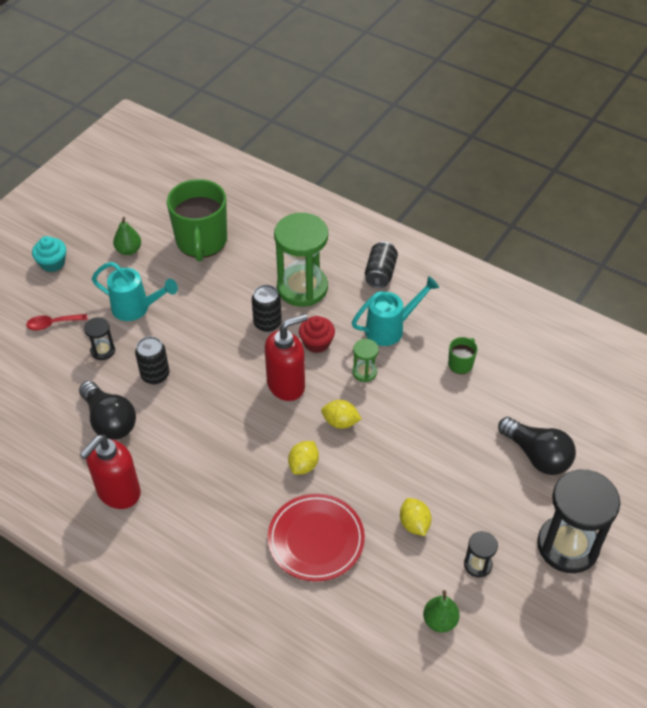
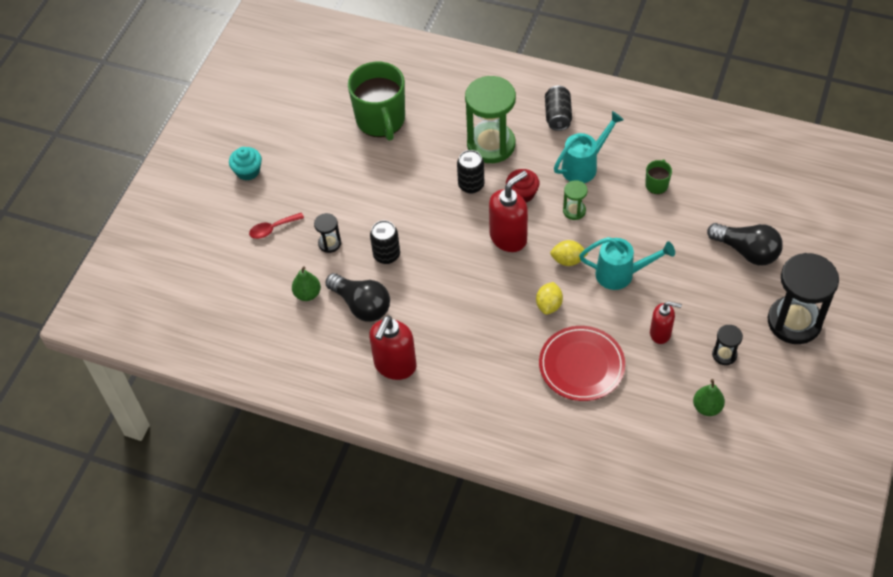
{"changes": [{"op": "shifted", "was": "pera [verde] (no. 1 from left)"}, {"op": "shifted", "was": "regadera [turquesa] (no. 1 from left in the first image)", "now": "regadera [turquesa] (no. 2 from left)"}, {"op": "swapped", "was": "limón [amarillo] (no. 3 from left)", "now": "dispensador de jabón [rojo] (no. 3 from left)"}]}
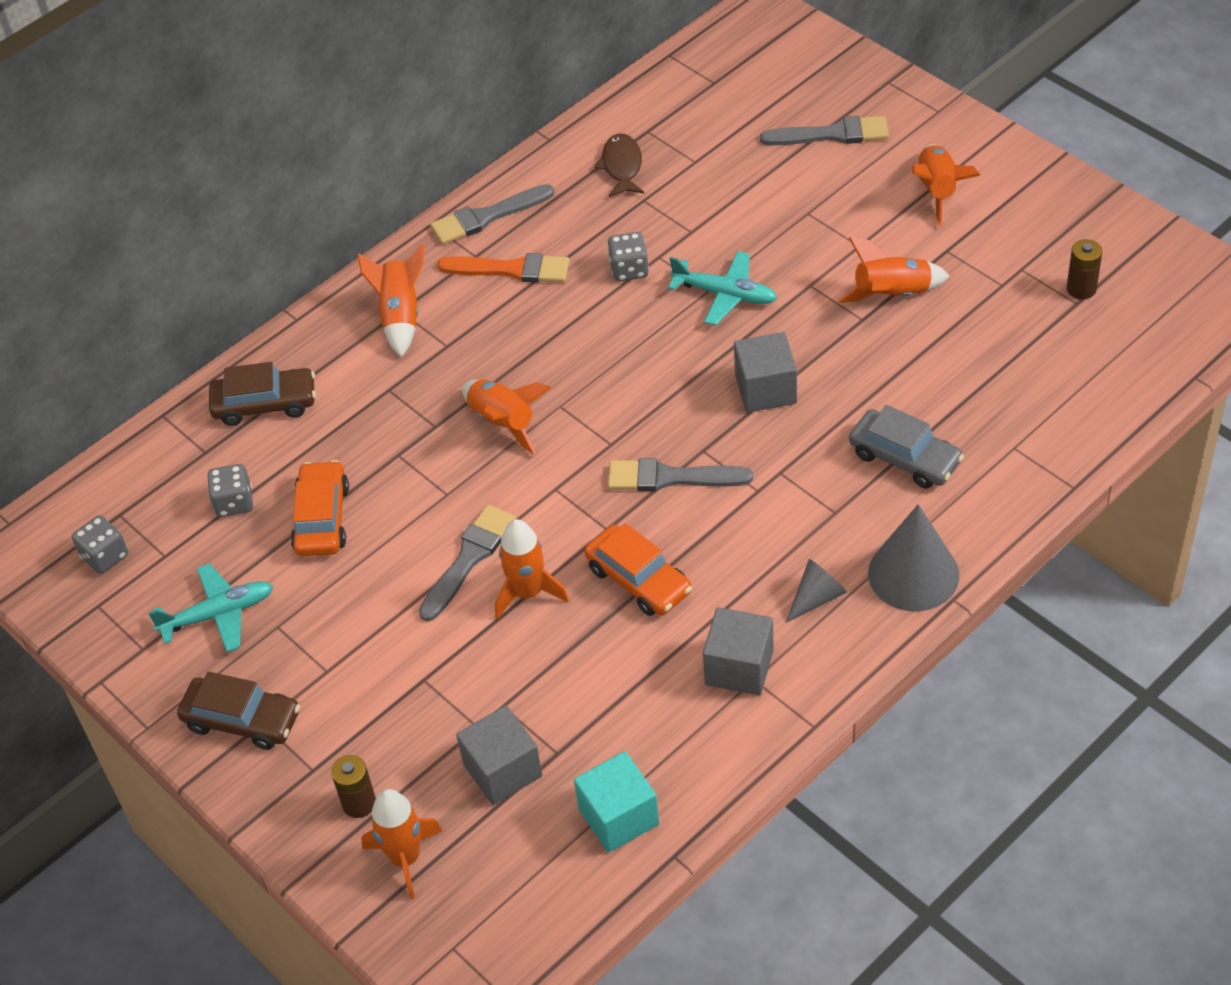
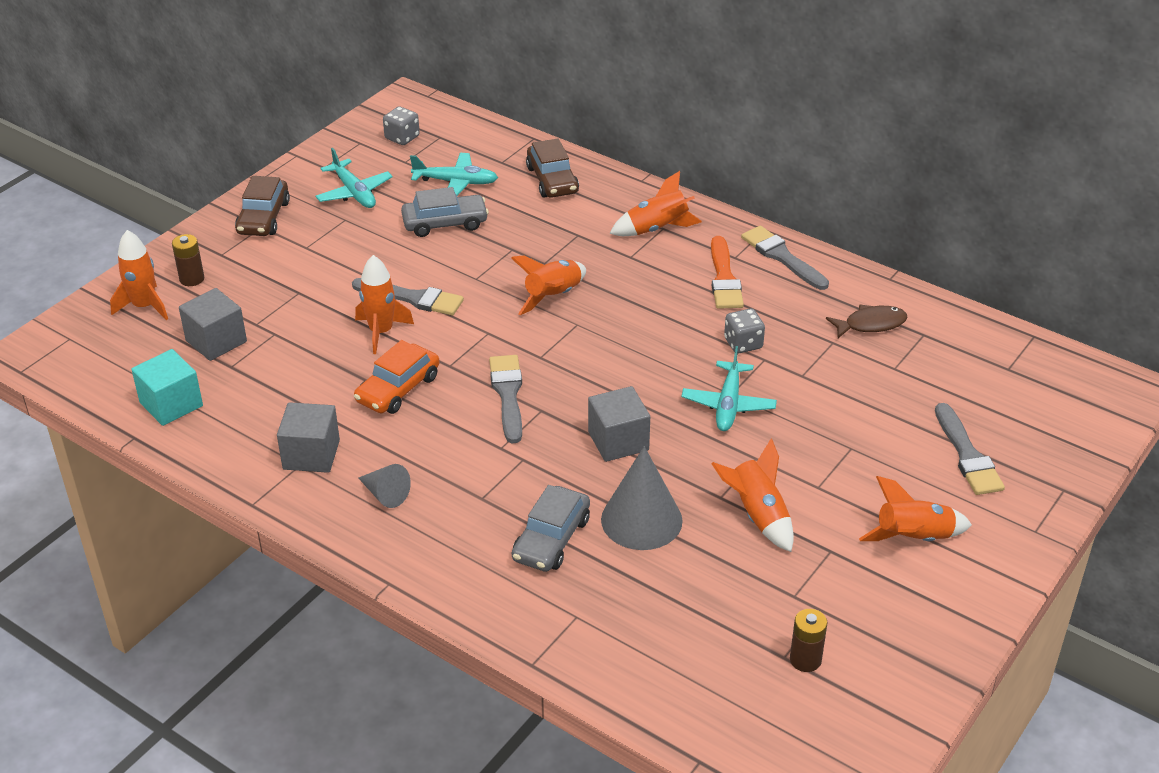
{"changes": [{"op": "repainted", "was": "coche [naranja] (no. 1 from left)", "now": "coche [gris] (no. 1 from left)"}, {"op": "swapped", "was": "dado [gris] (no. 2 from left)", "now": "avión [turquesa] (no. 2 from left)"}, {"op": "shifted", "was": "cono [gris] (no. 2 from left)"}]}
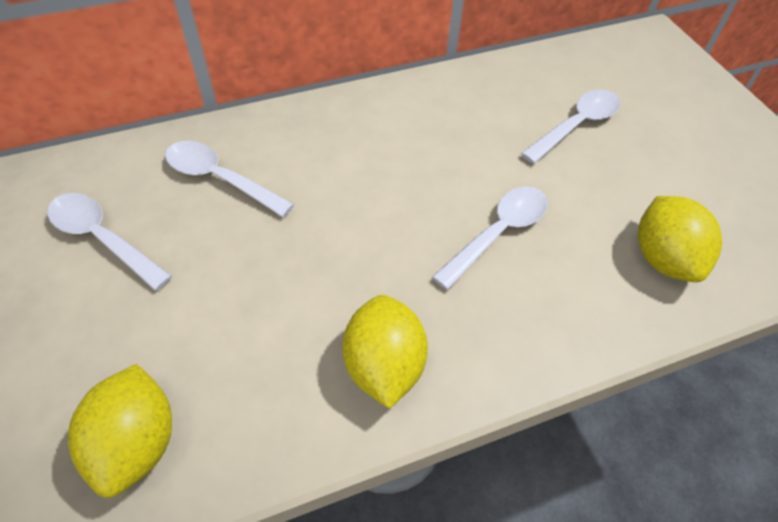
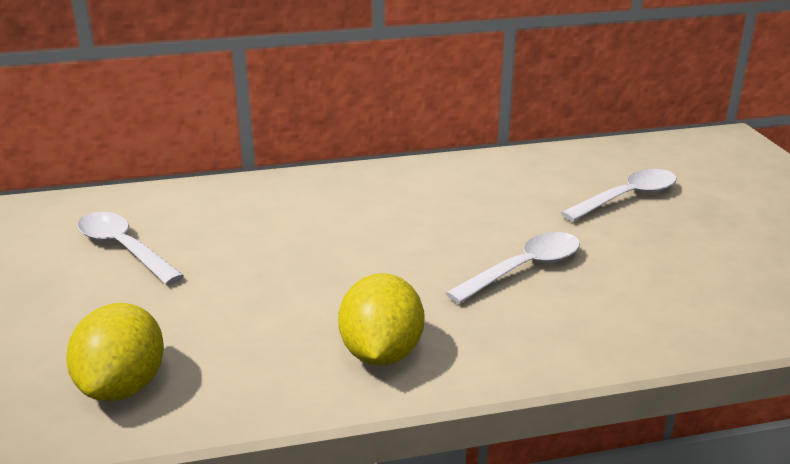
{"changes": [{"op": "gone", "was": "cuchara [blanco] (no. 2 from left)"}, {"op": "gone", "was": "limón [amarillo] (no. 3 from left)"}]}
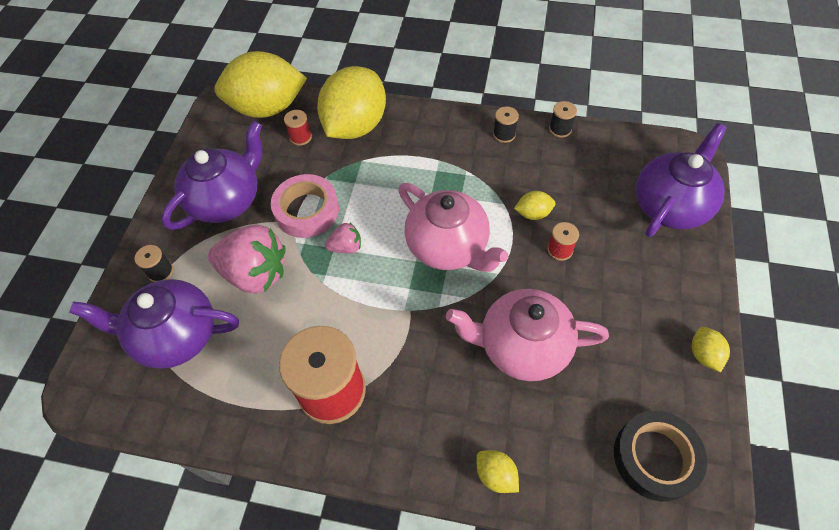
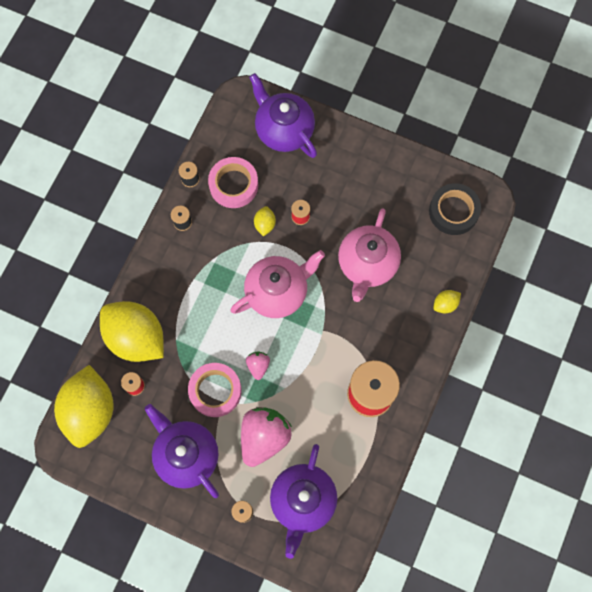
{"changes": [{"op": "gone", "was": "limón [amarillo] (no. 5 from left)"}, {"op": "new", "now": "cinta adhesiva [rosa] (no. 2 from left)"}]}
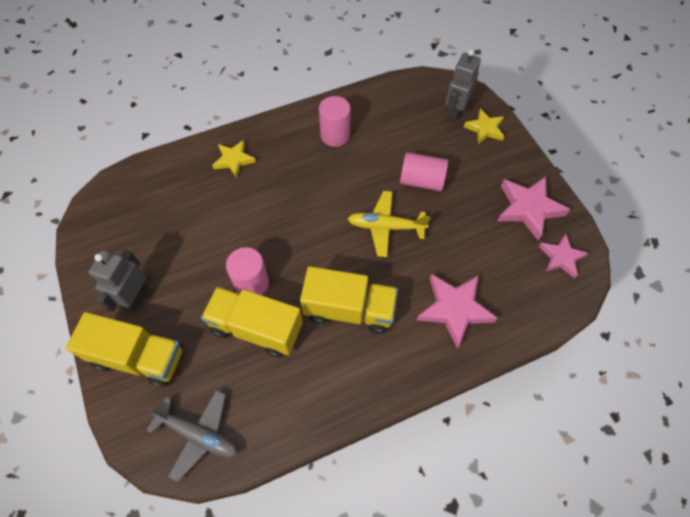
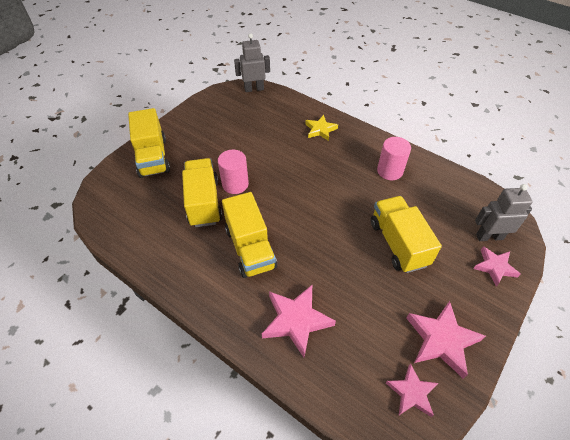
{"changes": [{"op": "repainted", "was": "estrella [amarillo] (no. 2 from left)", "now": "estrella [rosa] (no. 4 from left)"}, {"op": "swapped", "was": "cilindro [rosa] (no. 3 from left)", "now": "camión [amarillo] (no. 4 from left)"}, {"op": "gone", "was": "avión [amarillo]"}, {"op": "shifted", "was": "robot [gris] (no. 1 from left)"}, {"op": "gone", "was": "avión [gris]"}]}
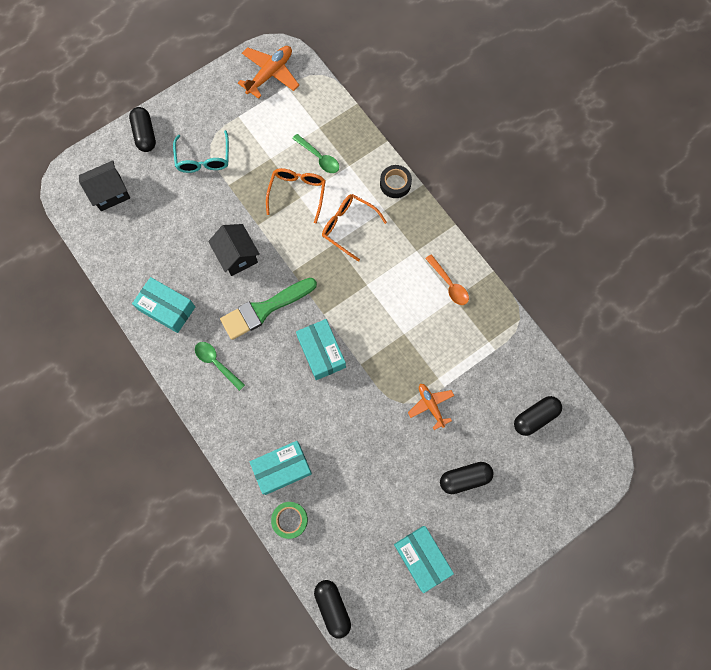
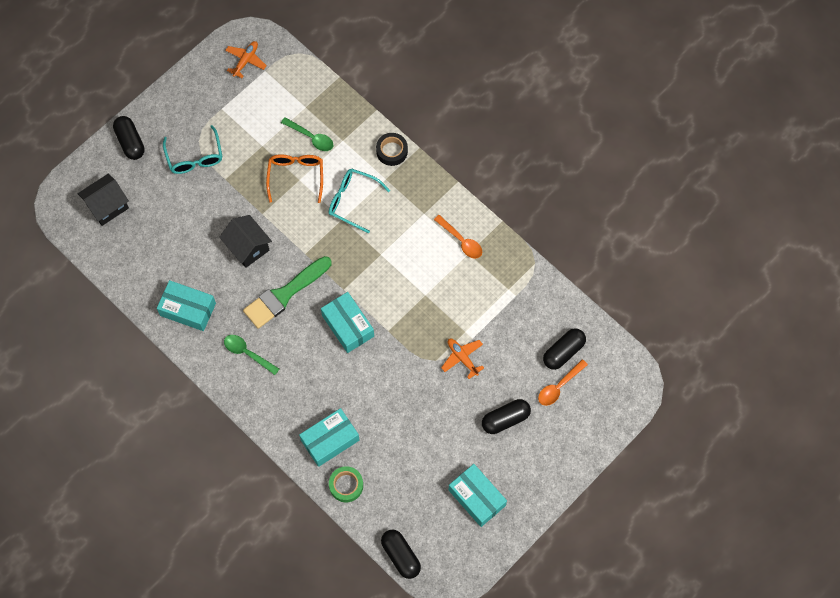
{"changes": [{"op": "scaled", "was": "avión [naranja] (no. 1 from left)", "ratio": 0.64}, {"op": "repainted", "was": "gafas [naranja] (no. 2 from left)", "now": "gafas [turquesa] (no. 2 from left)"}, {"op": "new", "now": "cuchara [naranja] (no. 2 from left)"}]}
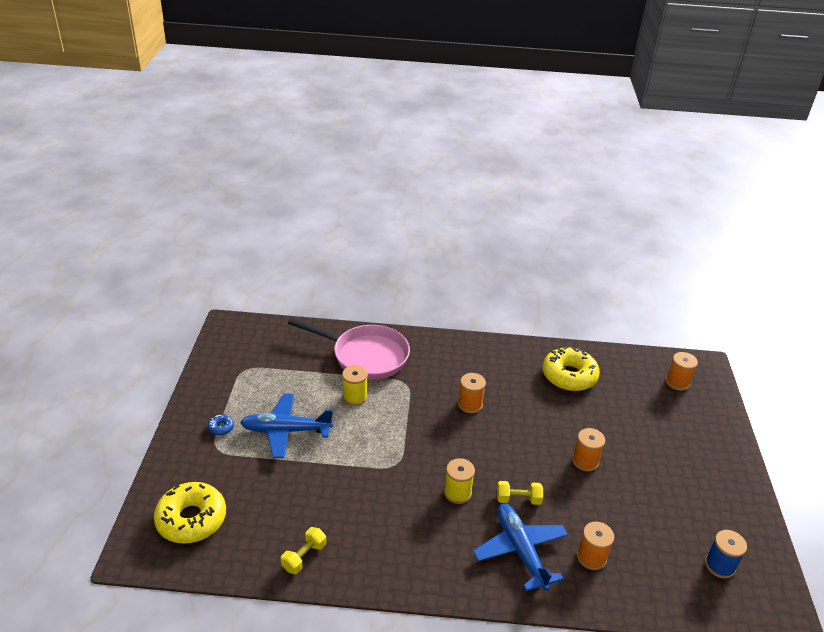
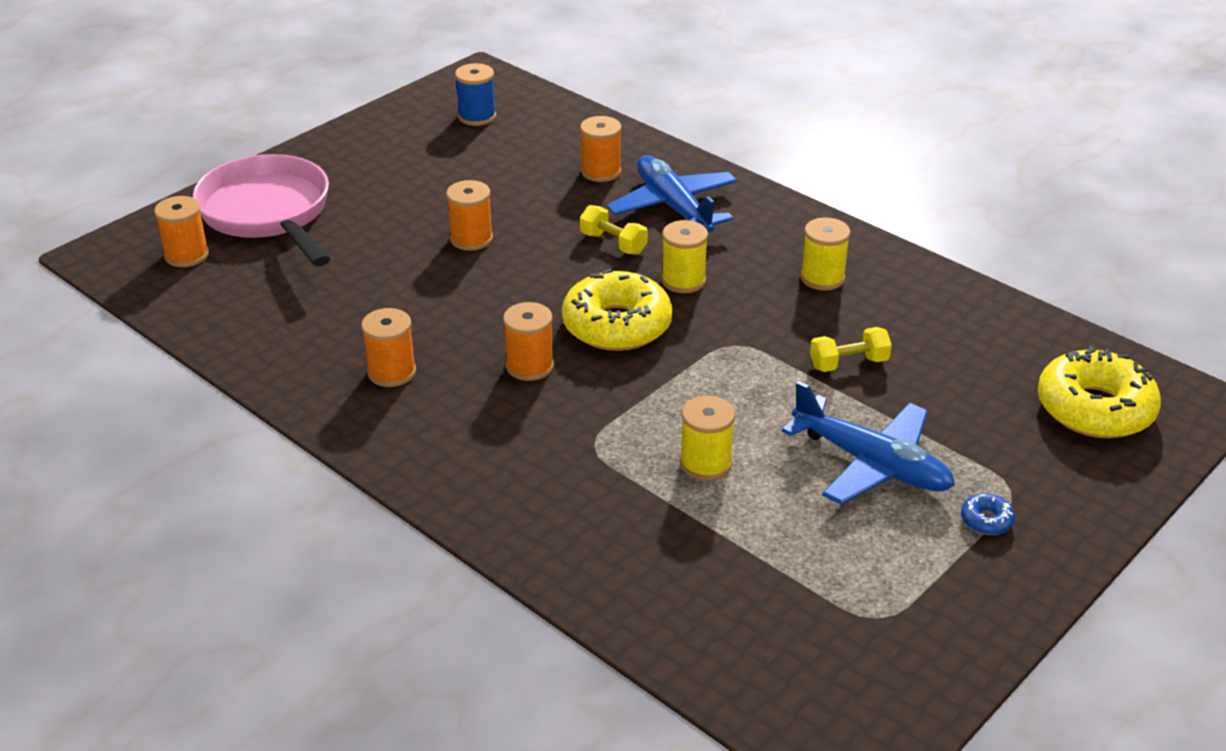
{"changes": [{"op": "shifted", "was": "sartén [rosa]"}, {"op": "shifted", "was": "rosquilla [amarillo] (no. 2 from left in the first image)", "now": "rosquilla [amarillo] (no. 1 from left)"}, {"op": "rotated", "was": "avión [azul] (no. 2 from left in the first image)", "clockwise": 135}, {"op": "shifted", "was": "mancuerna [amarillo] (no. 1 from left in the first image)", "now": "mancuerna [amarillo] (no. 2 from left)"}, {"op": "new", "now": "carrete [amarillo] (no. 3 from left)"}, {"op": "new", "now": "carrete [naranja] (no. 2 from left)"}]}
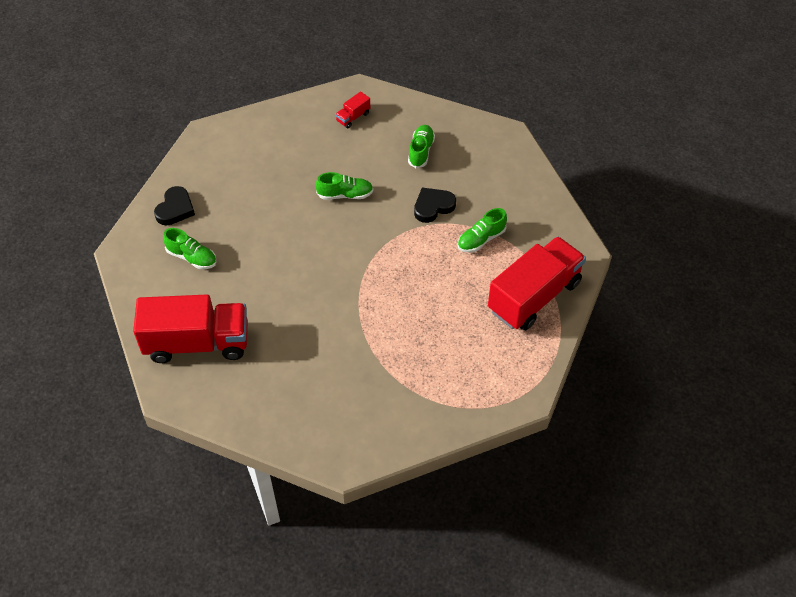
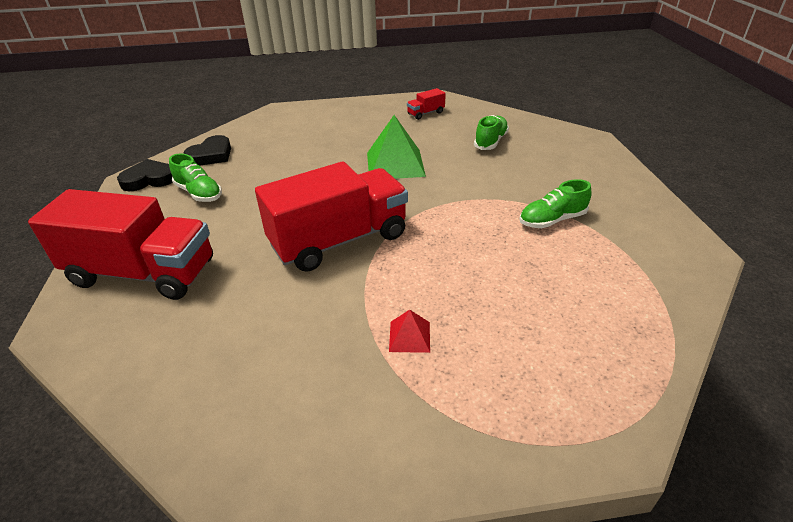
{"changes": [{"op": "swapped", "was": "zapato [verde] (no. 2 from left)", "now": "pirámide [verde]"}, {"op": "shifted", "was": "corazón [negro] (no. 2 from left in the first image)", "now": "corazón [negro] (no. 1 from left)"}, {"op": "shifted", "was": "camión [rojo] (no. 3 from left in the first image)", "now": "camión [rojo] (no. 2 from left)"}, {"op": "new", "now": "pirámide [rojo]"}]}
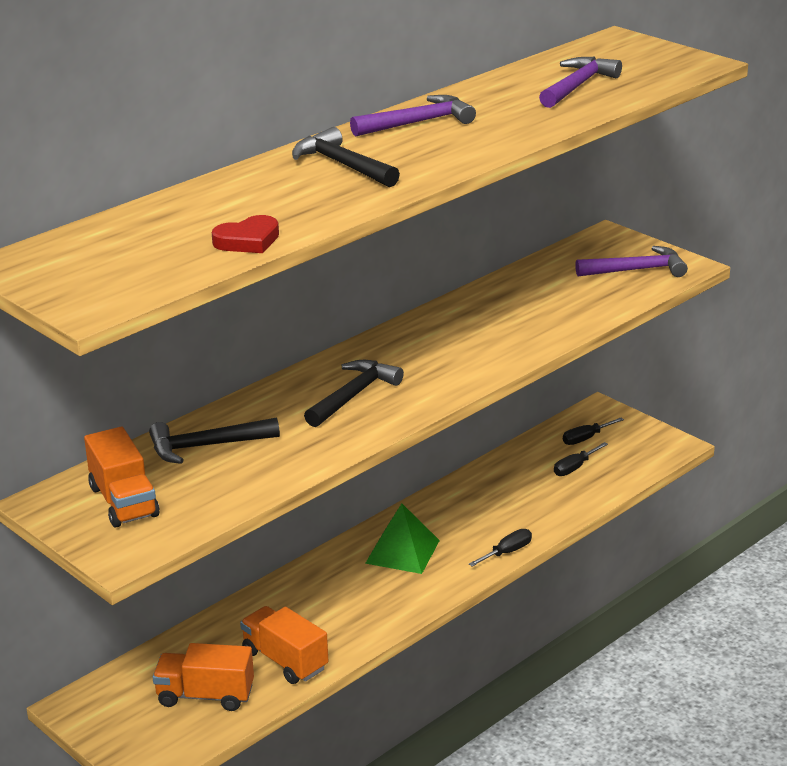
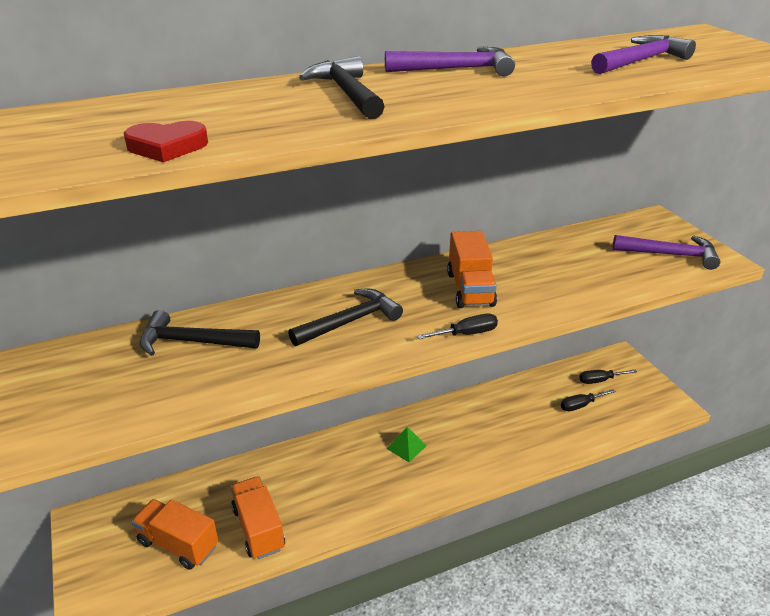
{"changes": [{"op": "shifted", "was": "camión [naranja] (no. 1 from left in the first image)", "now": "camión [naranja] (no. 3 from left)"}, {"op": "scaled", "was": "pirámide [verde]", "ratio": 0.59}, {"op": "shifted", "was": "destornillador [negro] (no. 1 from left)"}]}
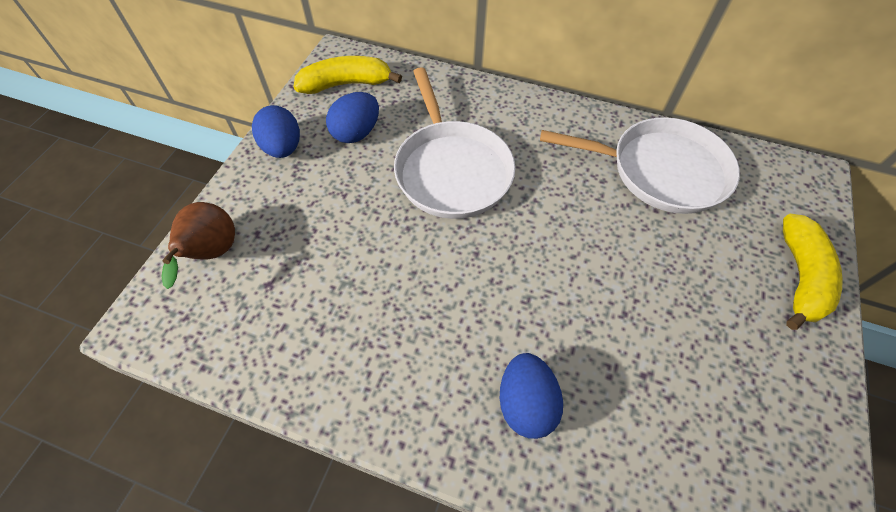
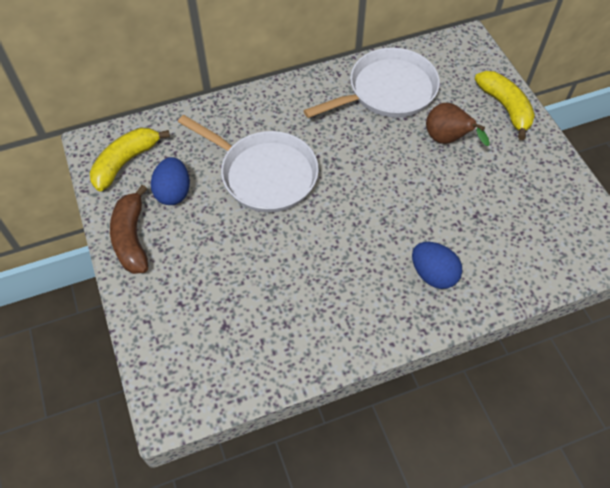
{"changes": [{"op": "swapped", "was": "huevo [azul] (no. 1 from left)", "now": "plátano [marrón]"}, {"op": "shifted", "was": "pera [marrón]"}]}
